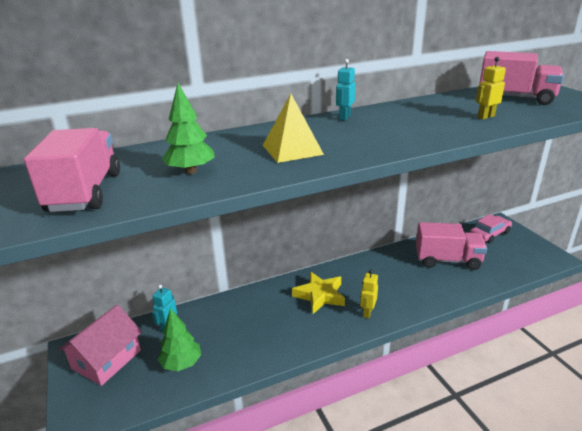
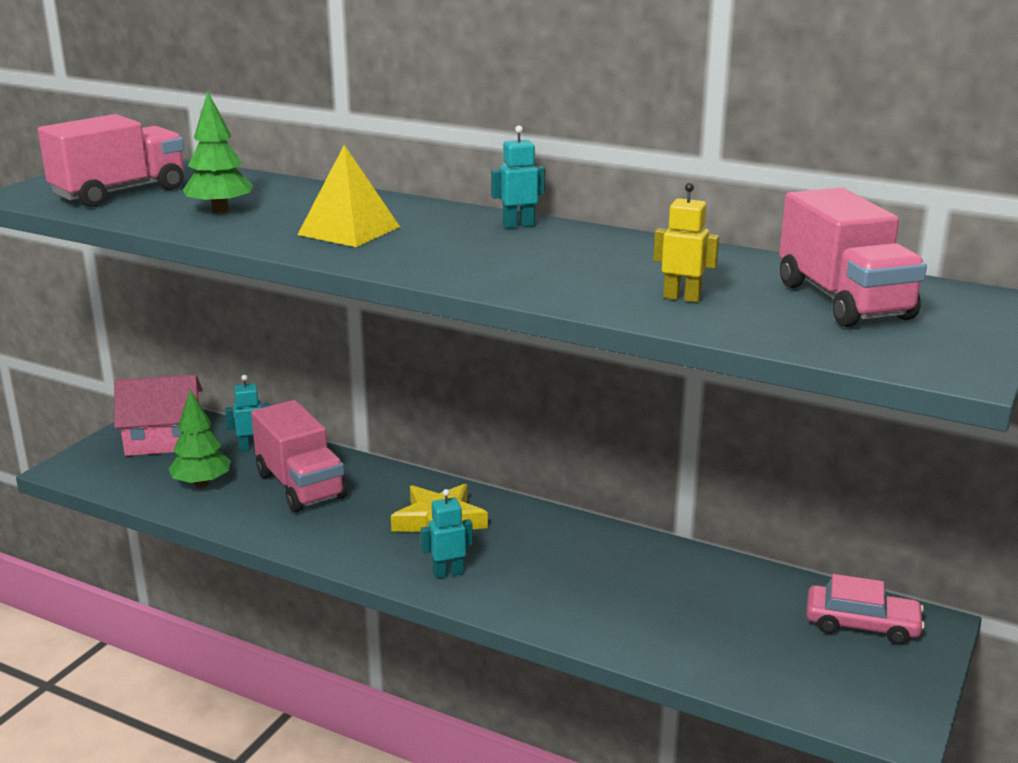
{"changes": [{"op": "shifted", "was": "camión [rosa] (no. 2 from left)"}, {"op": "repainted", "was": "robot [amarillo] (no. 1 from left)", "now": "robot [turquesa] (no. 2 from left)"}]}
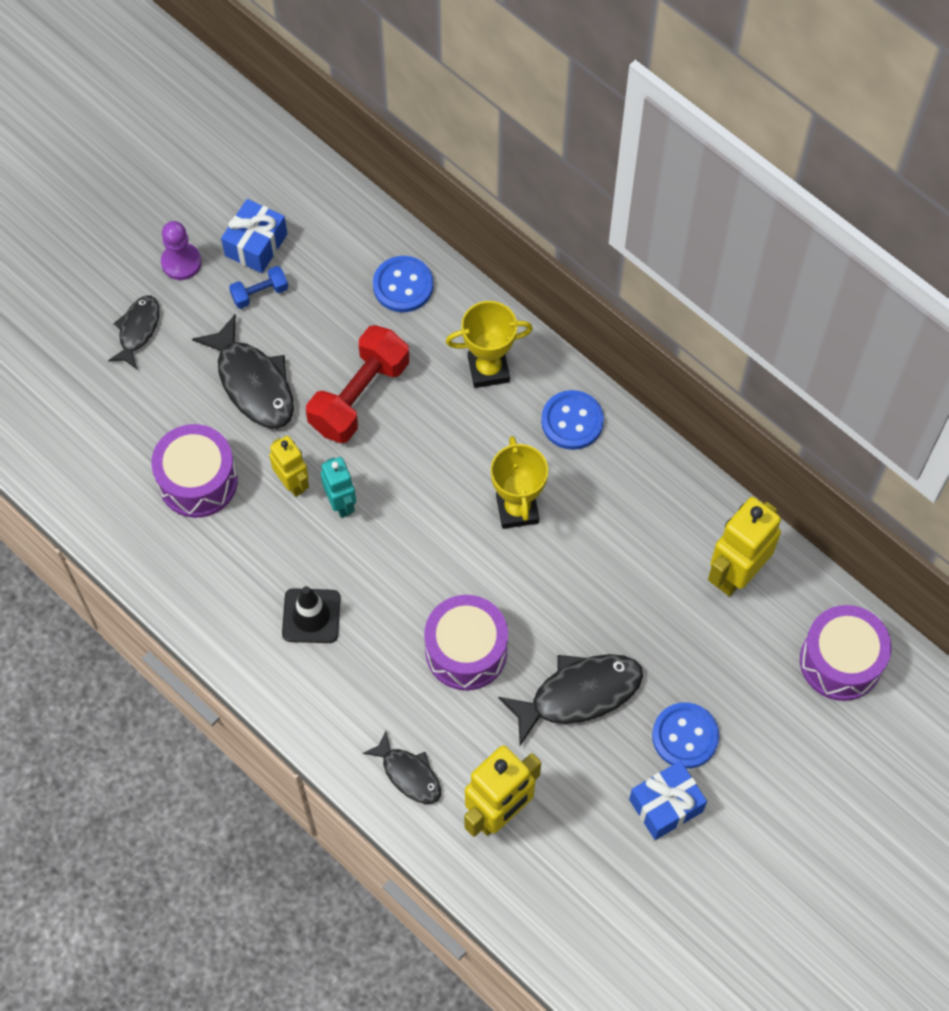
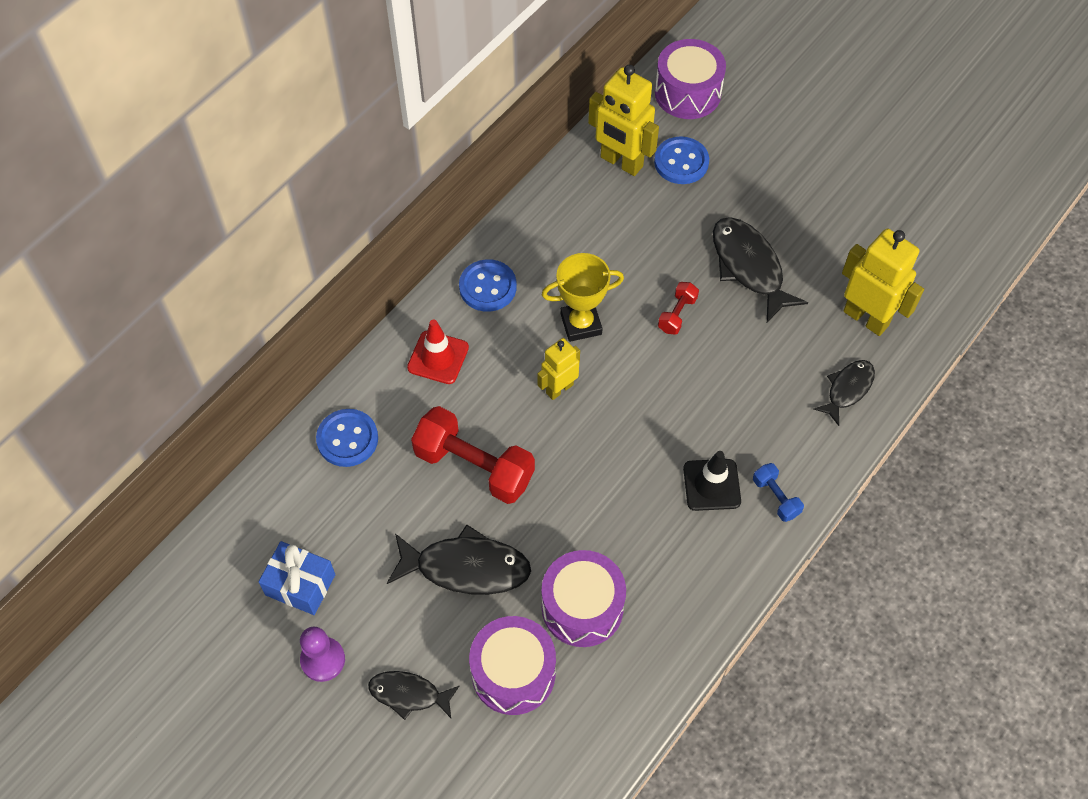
{"changes": [{"op": "shifted", "was": "mancuerna [azul]"}, {"op": "swapped", "was": "trofeo [amarillo] (no. 1 from left)", "now": "cono de tráfico [rojo]"}, {"op": "rotated", "was": "pez [negro] (no. 2 from left)", "clockwise": 45}, {"op": "shifted", "was": "robot [amarillo] (no. 1 from left)"}, {"op": "gone", "was": "robot [turquesa]"}, {"op": "shifted", "was": "tambor [morado] (no. 2 from left in the first image)", "now": "tambor [morado] (no. 1 from left)"}, {"op": "shifted", "was": "botón [azul] (no. 3 from left)"}, {"op": "gone", "was": "regalo [azul] (no. 2 from left)"}, {"op": "new", "now": "mancuerna [rojo] (no. 2 from left)"}]}
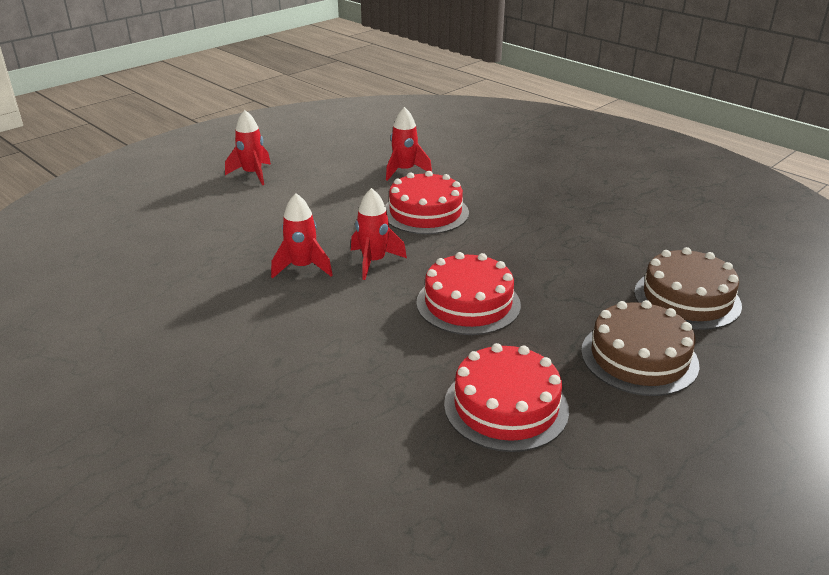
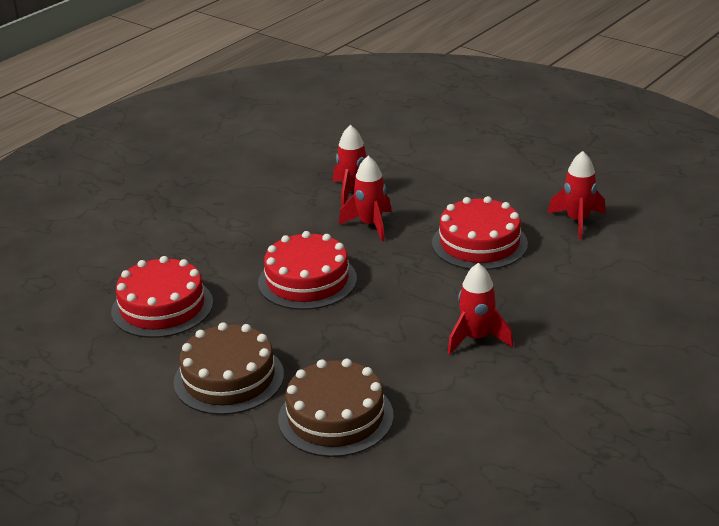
{"changes": [{"op": "shifted", "was": "cohete [rojo] (no. 1 from left in the first image)", "now": "cohete [rojo] (no. 3 from left)"}]}
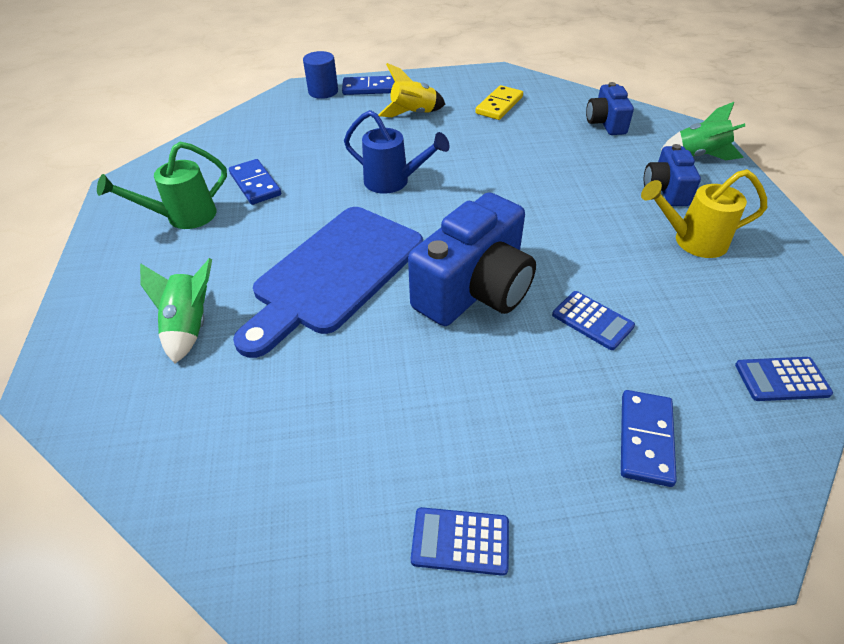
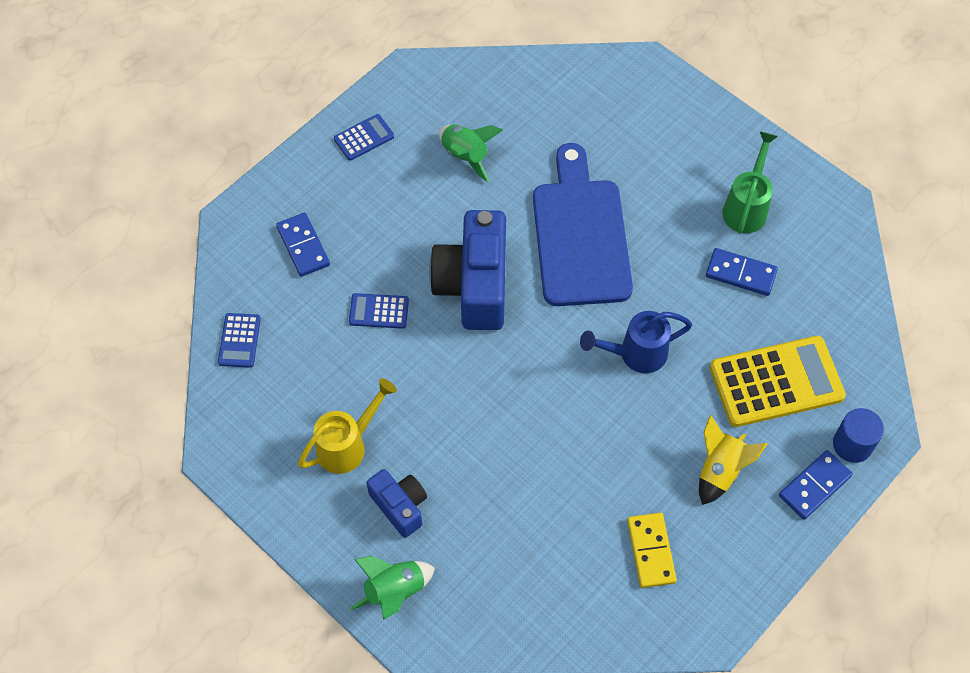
{"changes": [{"op": "gone", "was": "cámara [azul] (no. 2 from left)"}, {"op": "shifted", "was": "cohete [verde] (no. 1 from left in the first image)", "now": "cohete [verde] (no. 2 from left)"}, {"op": "rotated", "was": "calculadora [azul] (no. 3 from left in the first image)", "clockwise": 135}, {"op": "new", "now": "calculadora [amarillo]"}]}
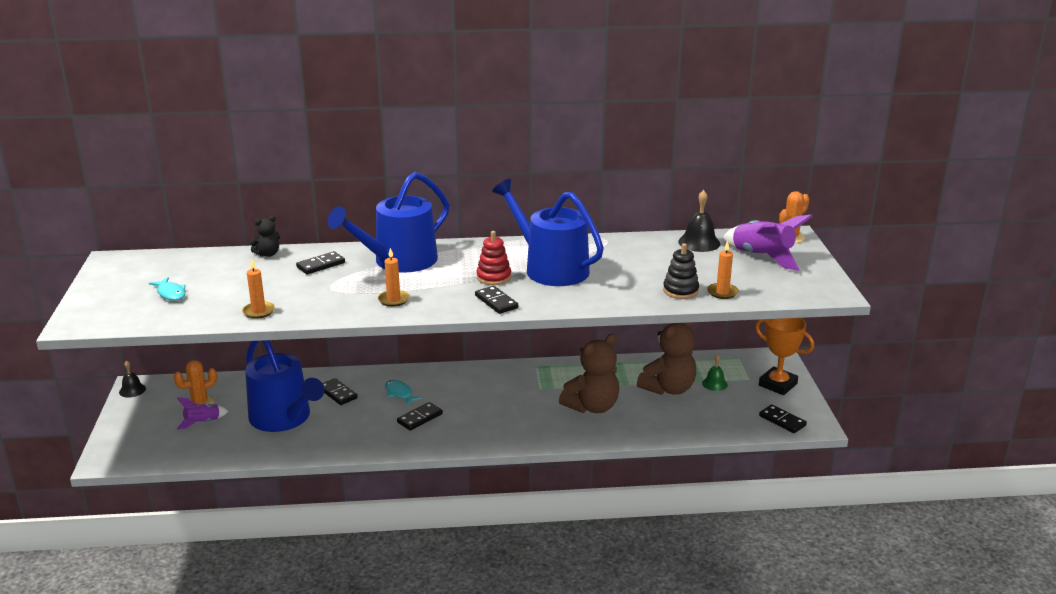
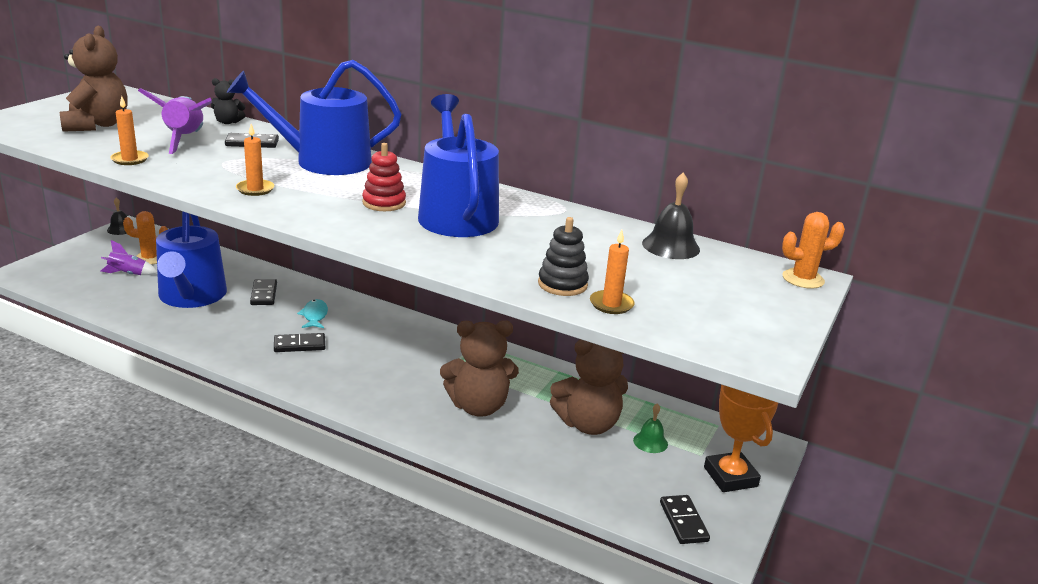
{"changes": [{"op": "shifted", "was": "cohete [morado] (no. 2 from left)"}, {"op": "swapped", "was": "pez [turquesa] (no. 1 from left)", "now": "osito [marrón] (no. 1 from left)"}, {"op": "gone", "was": "ficha de dominó [negro] (no. 4 from left)"}]}
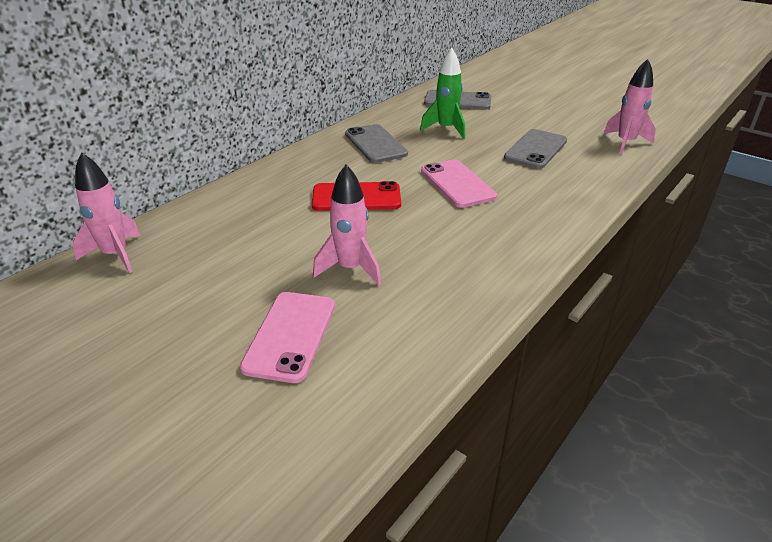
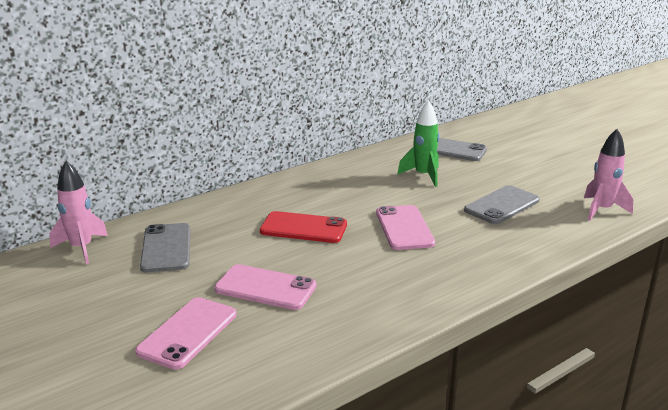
{"changes": [{"op": "shifted", "was": "móvil [gris] (no. 1 from left)"}, {"op": "swapped", "was": "cohete [rosa] (no. 2 from left)", "now": "móvil [rosa] (no. 2 from left)"}]}
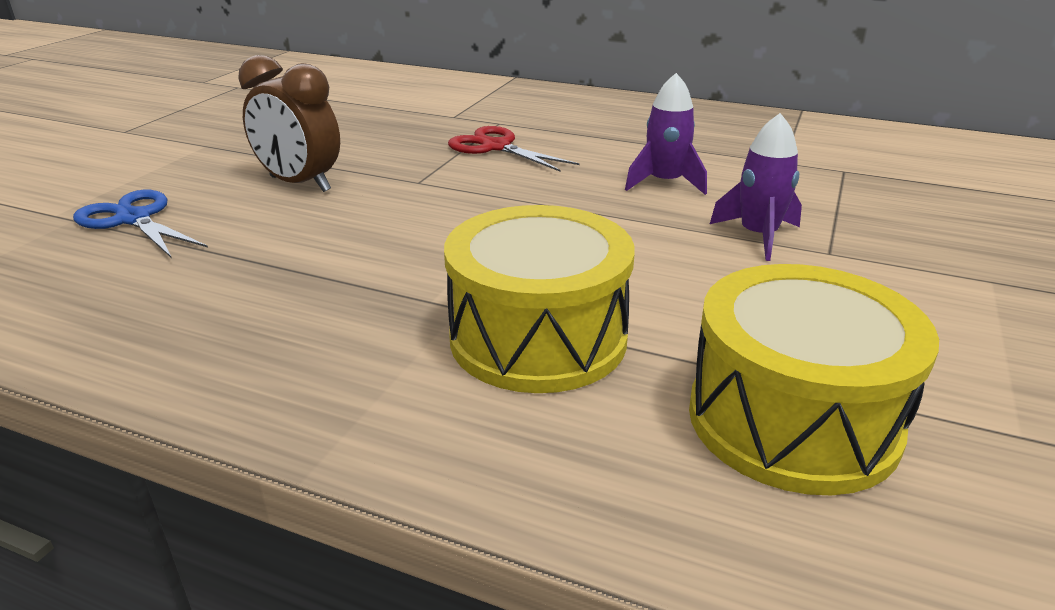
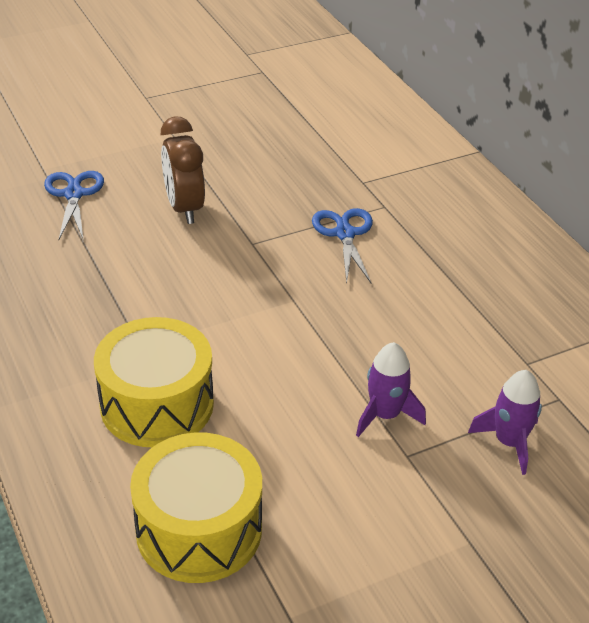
{"changes": [{"op": "shifted", "was": "cohete [morado] (no. 1 from left in the first image)", "now": "cohete [morado] (no. 2 from left)"}, {"op": "repainted", "was": "tijeras [rojo]", "now": "tijeras [azul] (no. 2 from left)"}]}
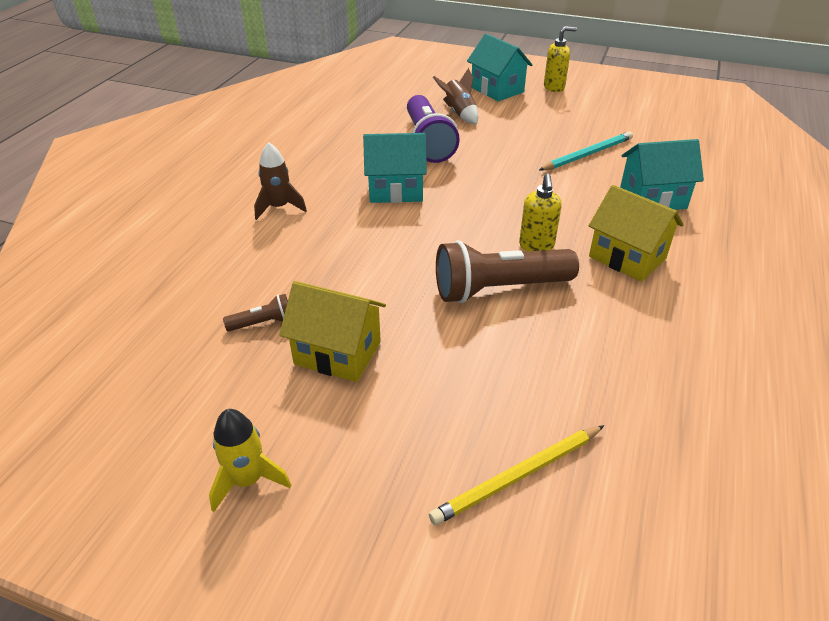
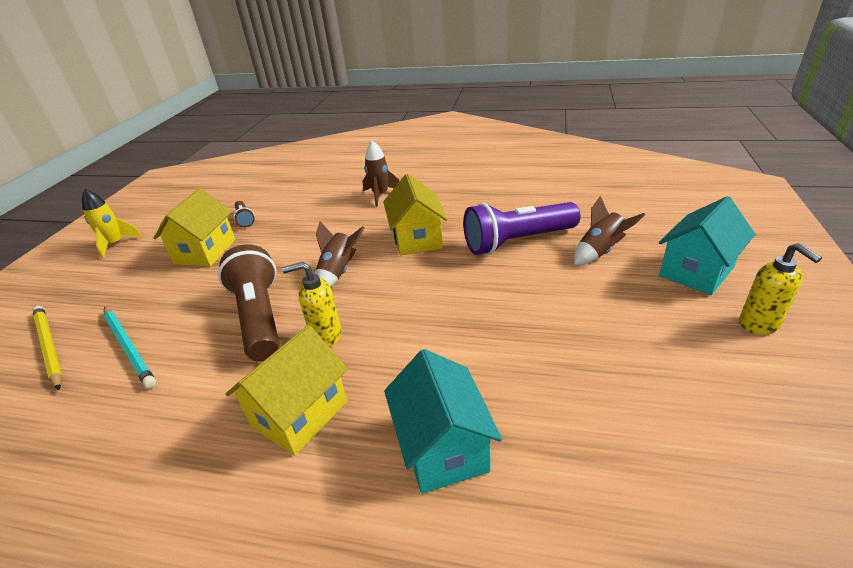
{"changes": [{"op": "shifted", "was": "lápiz [turquesa]"}, {"op": "repainted", "was": "casa [turquesa] (no. 1 from left)", "now": "casa [amarillo] (no. 3 from left)"}, {"op": "new", "now": "cohete [marrón] (no. 1 from left)"}]}
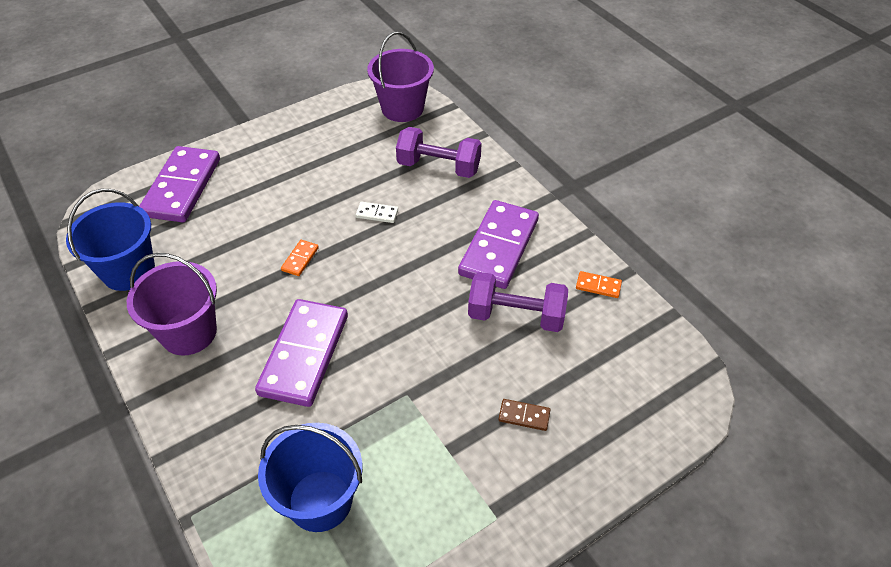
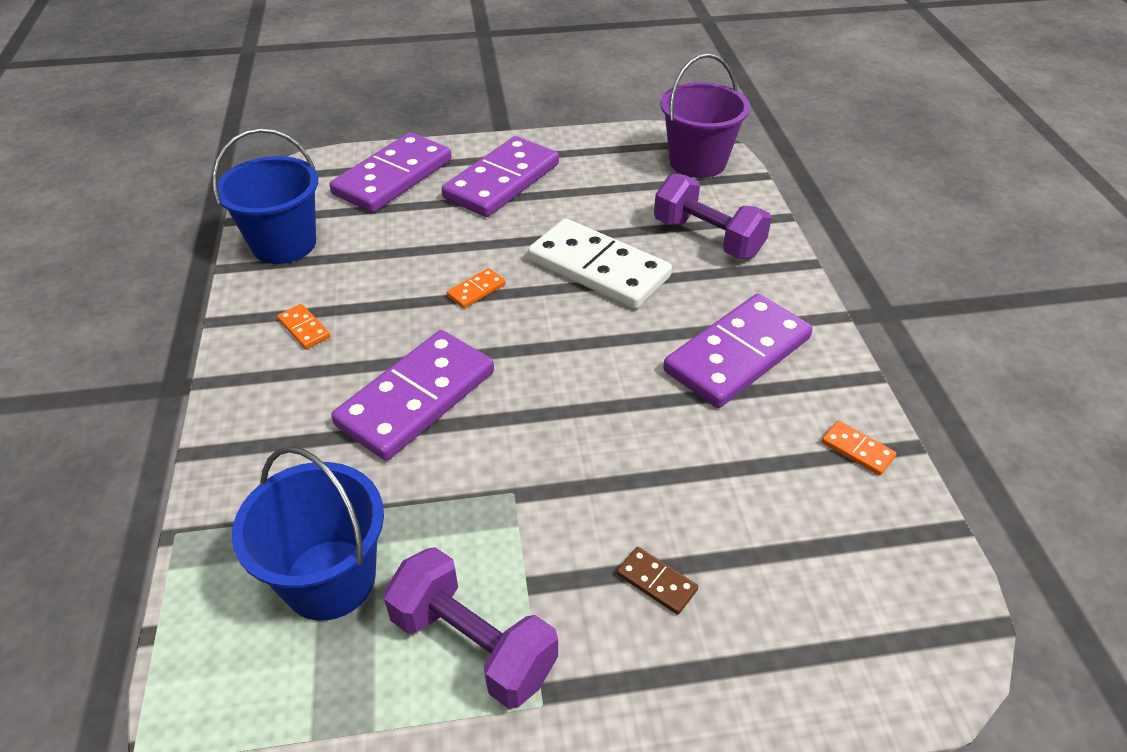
{"changes": [{"op": "scaled", "was": "ficha de dominó [blanco]", "ratio": 2.47}, {"op": "swapped", "was": "balde [morado] (no. 1 from left)", "now": "ficha de dominó [naranja] (no. 1 from left)"}, {"op": "shifted", "was": "mancuerna [morado] (no. 2 from left in the first image)", "now": "mancuerna [morado] (no. 1 from left)"}, {"op": "new", "now": "ficha de dominó [morado] (no. 3 from left)"}]}
